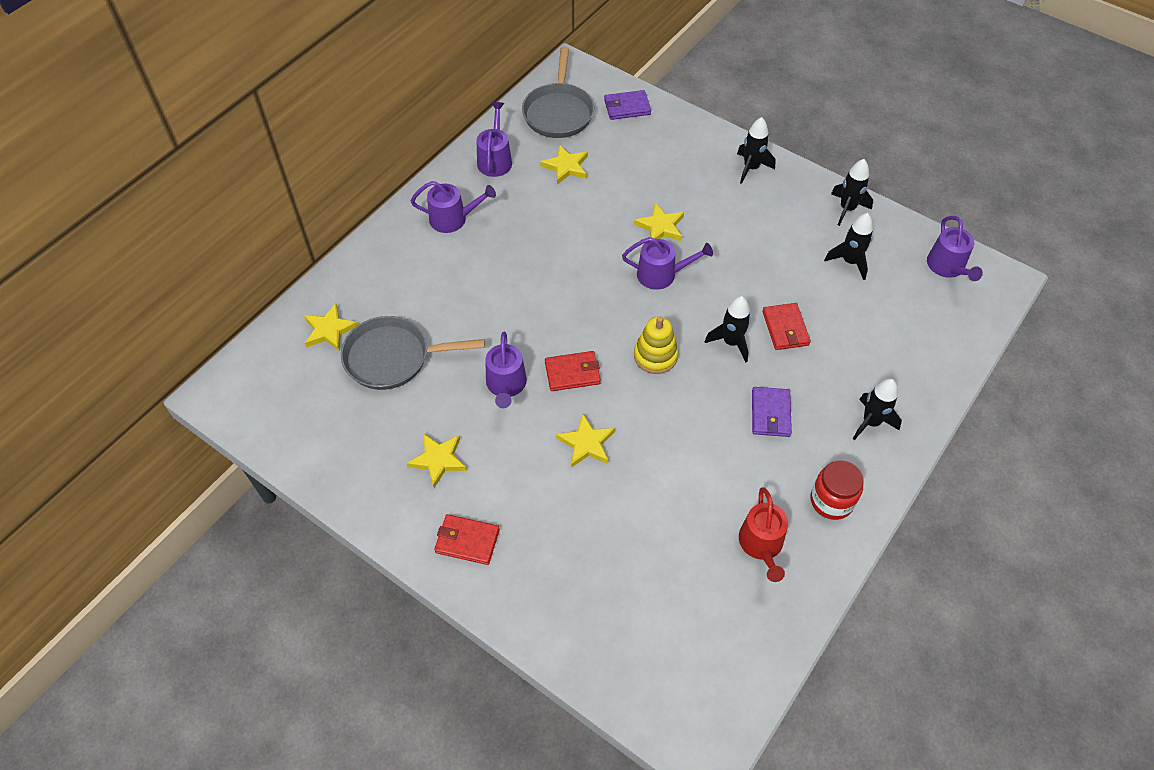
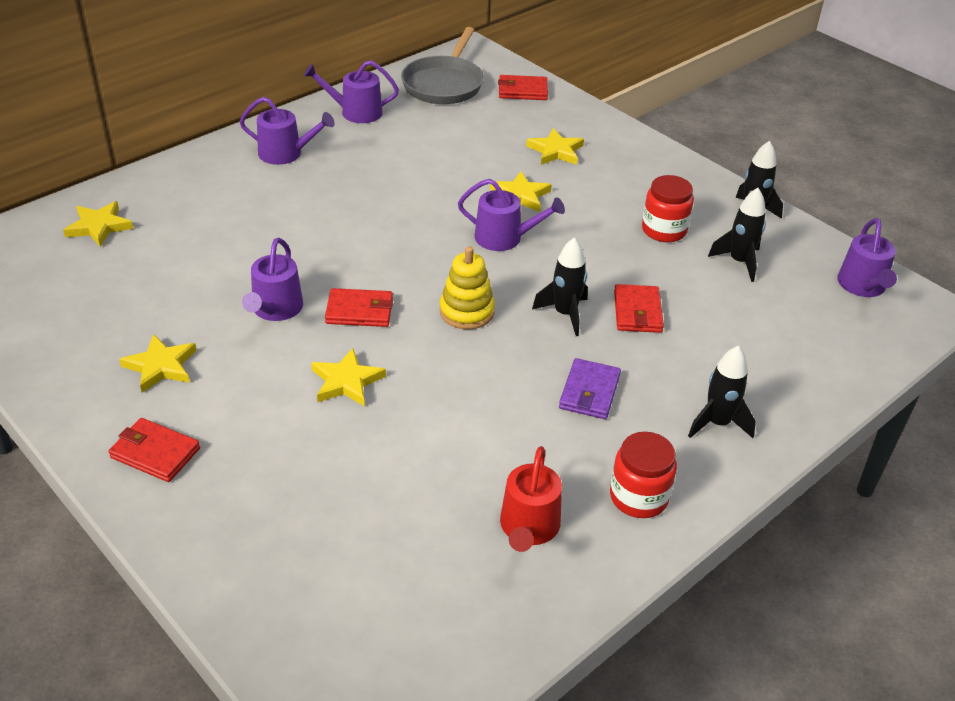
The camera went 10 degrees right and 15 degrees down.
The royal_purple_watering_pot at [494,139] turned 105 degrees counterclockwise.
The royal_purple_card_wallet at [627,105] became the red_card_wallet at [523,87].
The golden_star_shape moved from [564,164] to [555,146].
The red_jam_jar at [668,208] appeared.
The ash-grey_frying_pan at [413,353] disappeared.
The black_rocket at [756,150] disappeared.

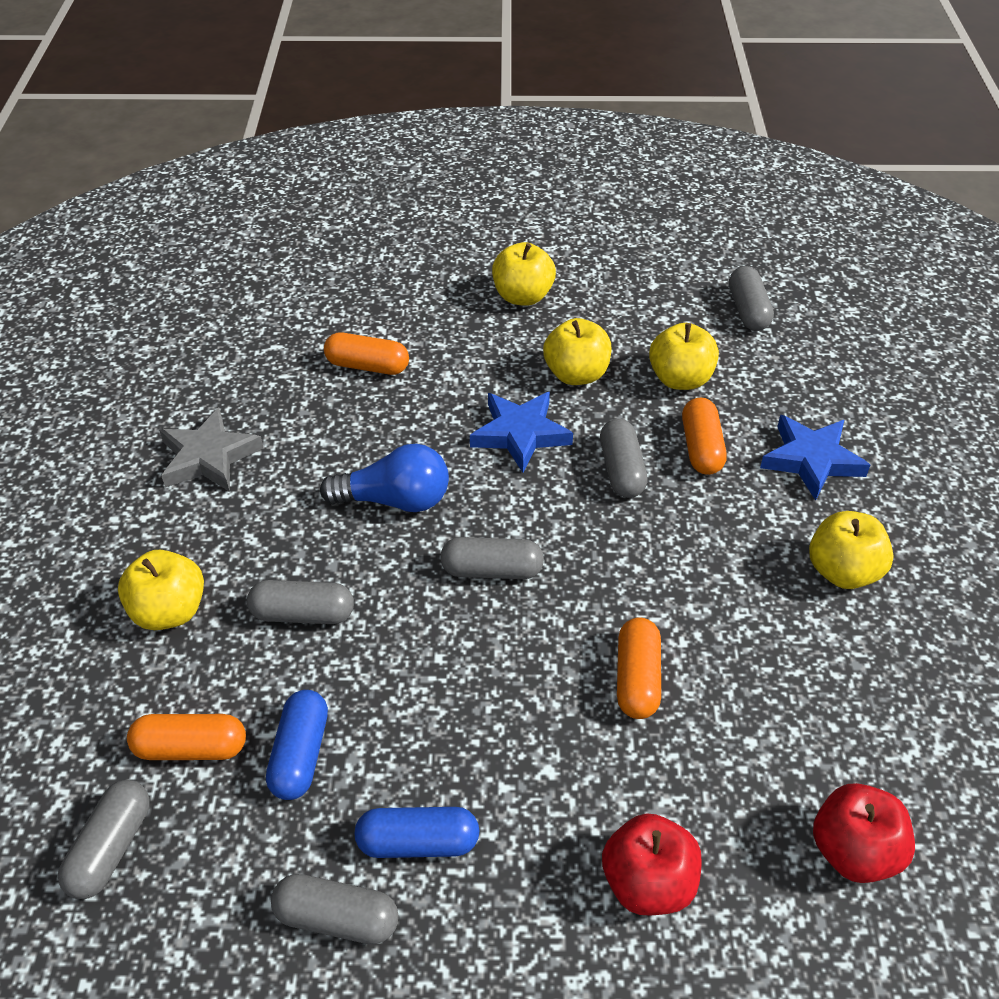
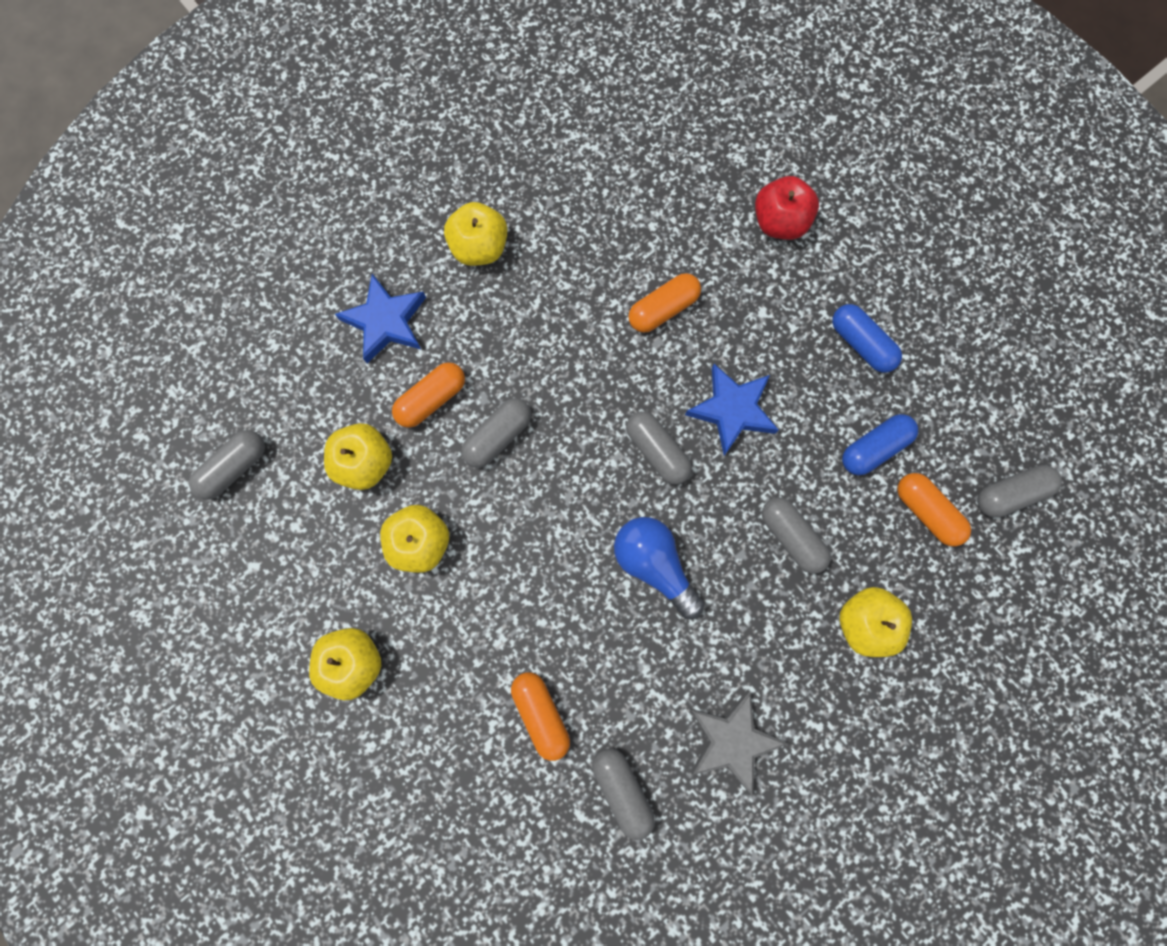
The camera went 130 degrees left and 30 degrees up.
The ash-grey_pill_shape moved from [335,909] to [623,794].
The cobalt_star_shape moved from [521,432] to [732,410].
The red_apple at [864,833] disappeared.

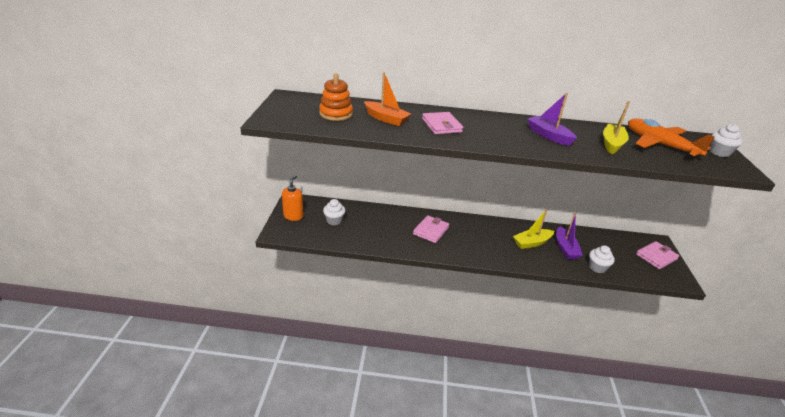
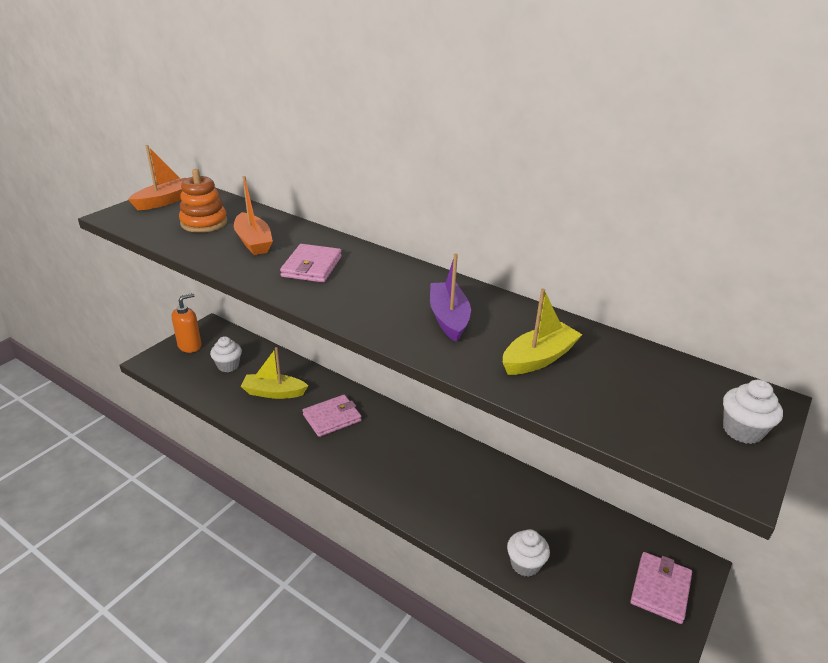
The camera went 30 degrees right and 0 degrees up.
The orange-coloured_boat at [157,177] appeared.
The golden_boat moved from [533,229] to [274,373].
The pink_card_wallet at [657,255] turned 60 degrees counterclockwise.
The royal_purple_boat at [569,236] disappeared.
The orange-coloured_toy_plane at [671,138] disappeared.

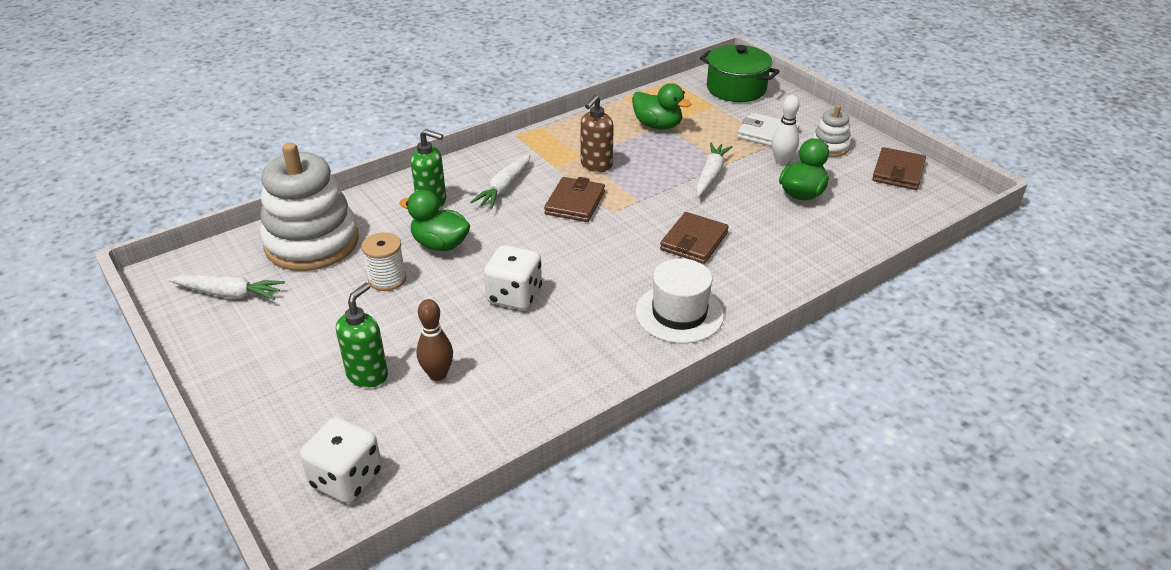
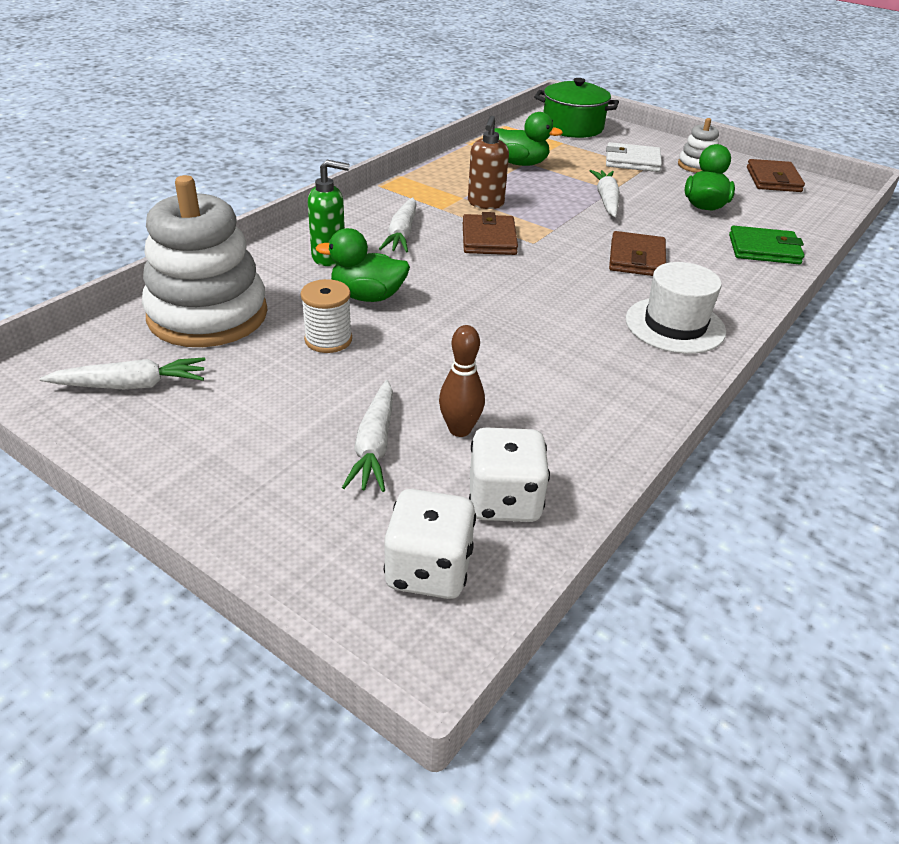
The camera went 20 degrees left and 0 degrees up.
The leaf-green_pump_bottle at [362,335] was replaced by the white_carrot at [367,436].
The white_die moved from [513,277] to [509,474].
The leaf-green_card_wallet at [766,245] appeared.
The white_bowling_pin at [785,130] disappeared.

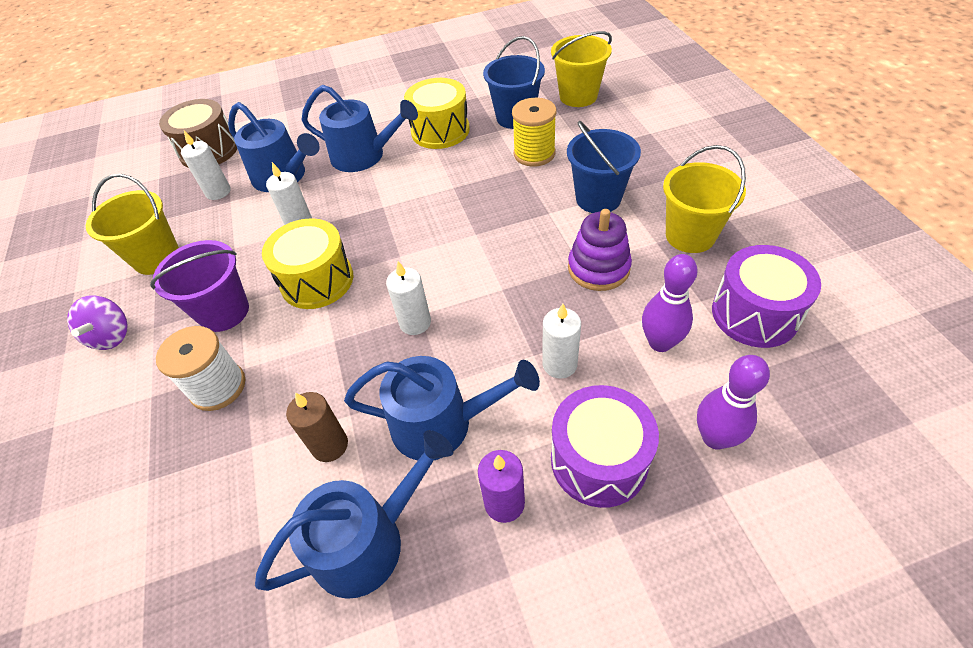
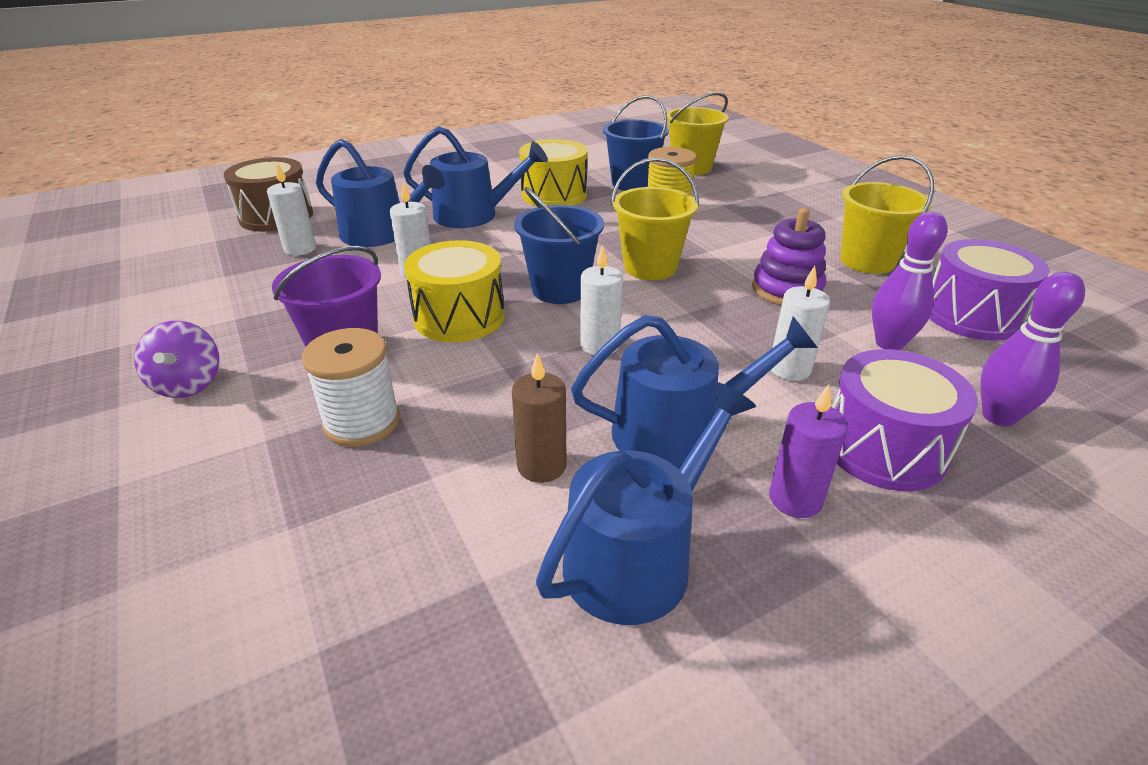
The camera went 15 degrees left and 15 degrees down.
The cobalt_bucket moved from [604,167] to [559,245].
The golden_bucket moved from [132,224] to [655,218].

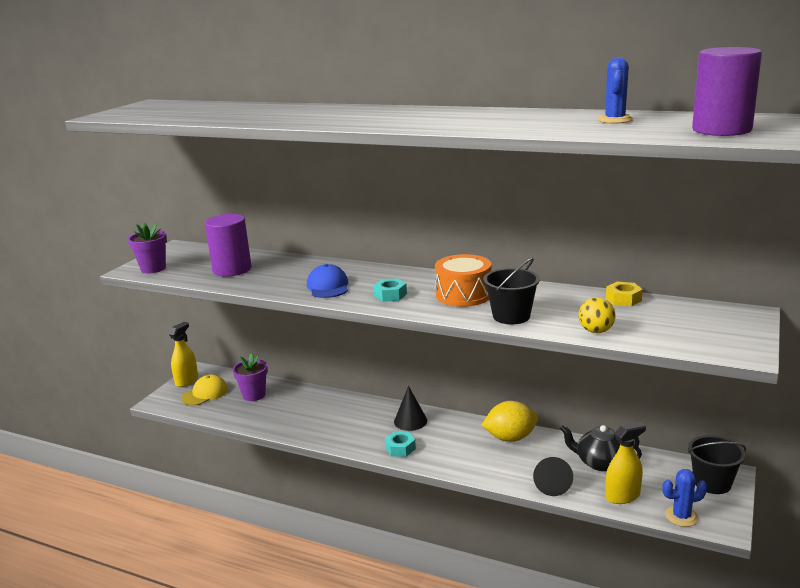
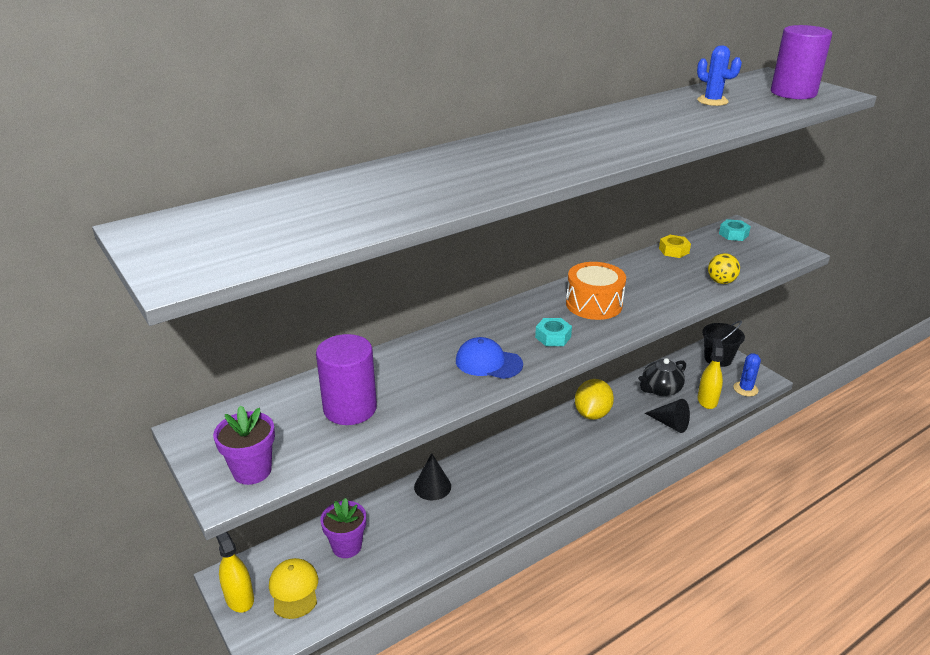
The camera went 60 degrees left and 10 degrees up.
The black_cone moved from [410,408] to [432,476].
The aqua_hexagon_nut moved from [400,444] to [735,230].
The black_bucket at [511,291] disappeared.

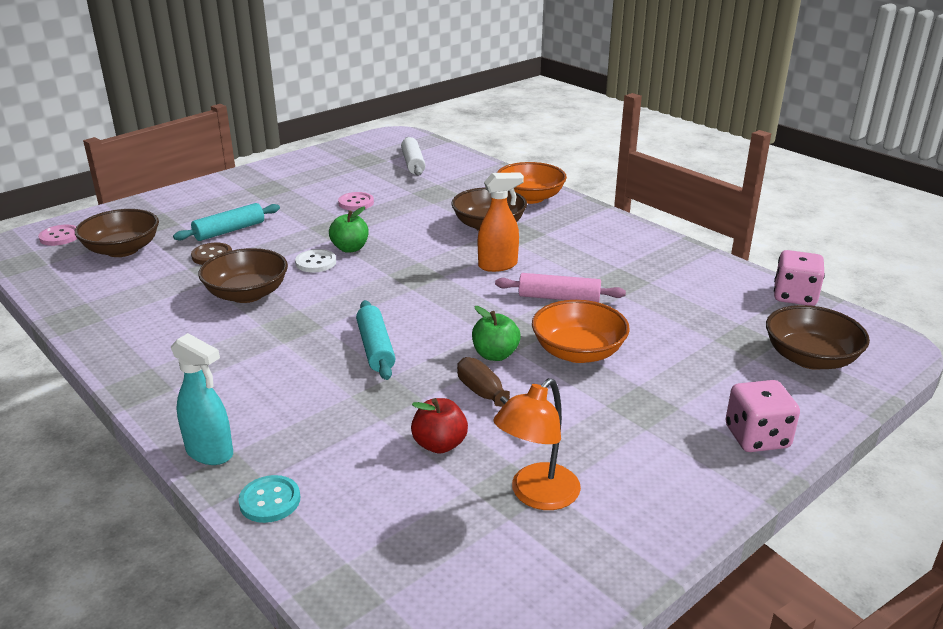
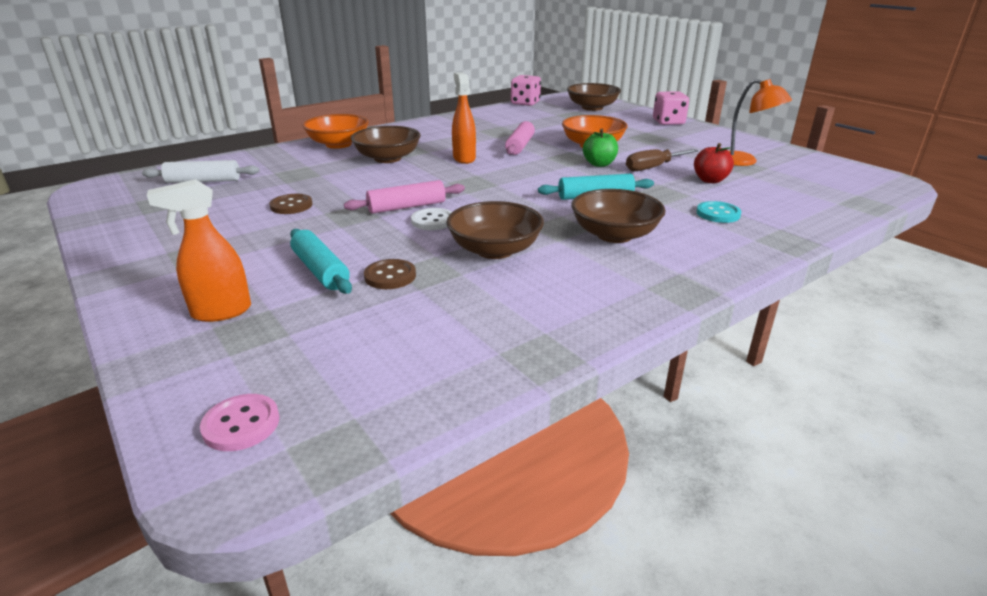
The camera went 85 degrees left and 0 degrees up.
The orange-coloured_sprayer at [199,250] appeared.
The pink_sewing_button at [356,201] became the brown_sewing_button at [291,204].
The leaf-green_apple at [349,229] was replaced by the pink_dough_roller at [404,197].
The brown_deep_dish moved from [117,233] to [618,216].
The aqua_sewing_button moved from [269,499] to [718,212].
The aqua_sprayer at [202,399] disappeared.

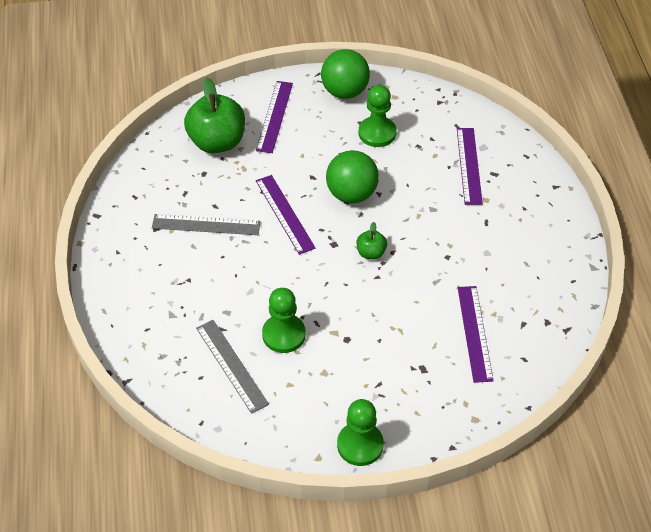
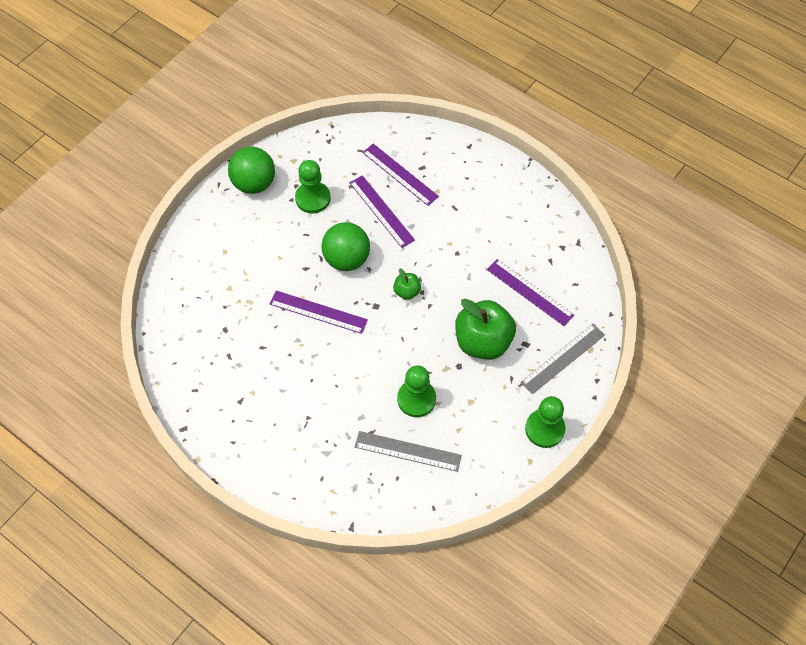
The camera went 45 degrees left and 10 degrees up.
The royal_purple_straightedge moved from [274,117] to [382,211].
The leaf-green_apple moved from [214,115] to [485,329].
The ash-grey_straightedge moved from [206,224] to [562,359].

